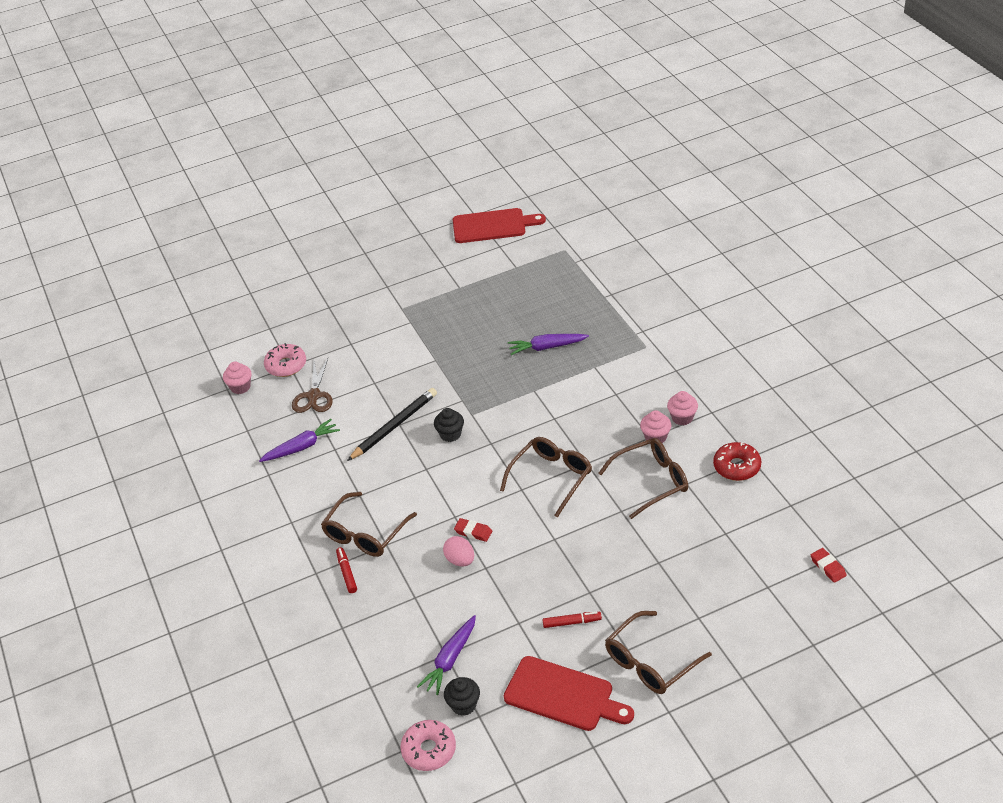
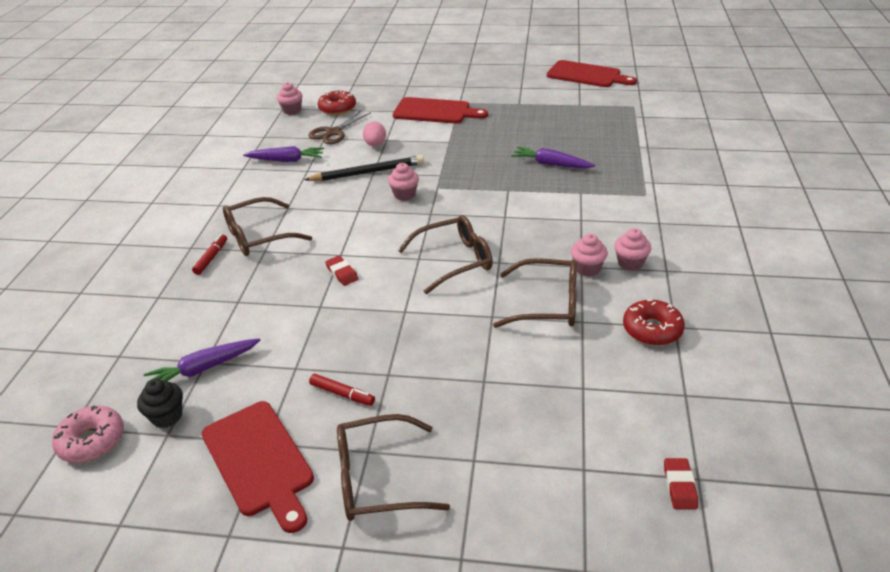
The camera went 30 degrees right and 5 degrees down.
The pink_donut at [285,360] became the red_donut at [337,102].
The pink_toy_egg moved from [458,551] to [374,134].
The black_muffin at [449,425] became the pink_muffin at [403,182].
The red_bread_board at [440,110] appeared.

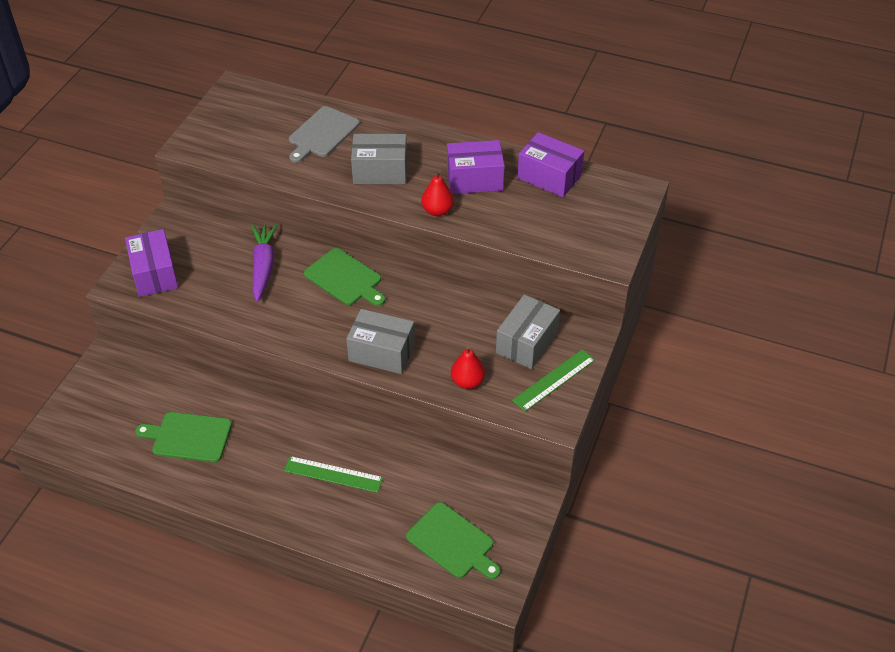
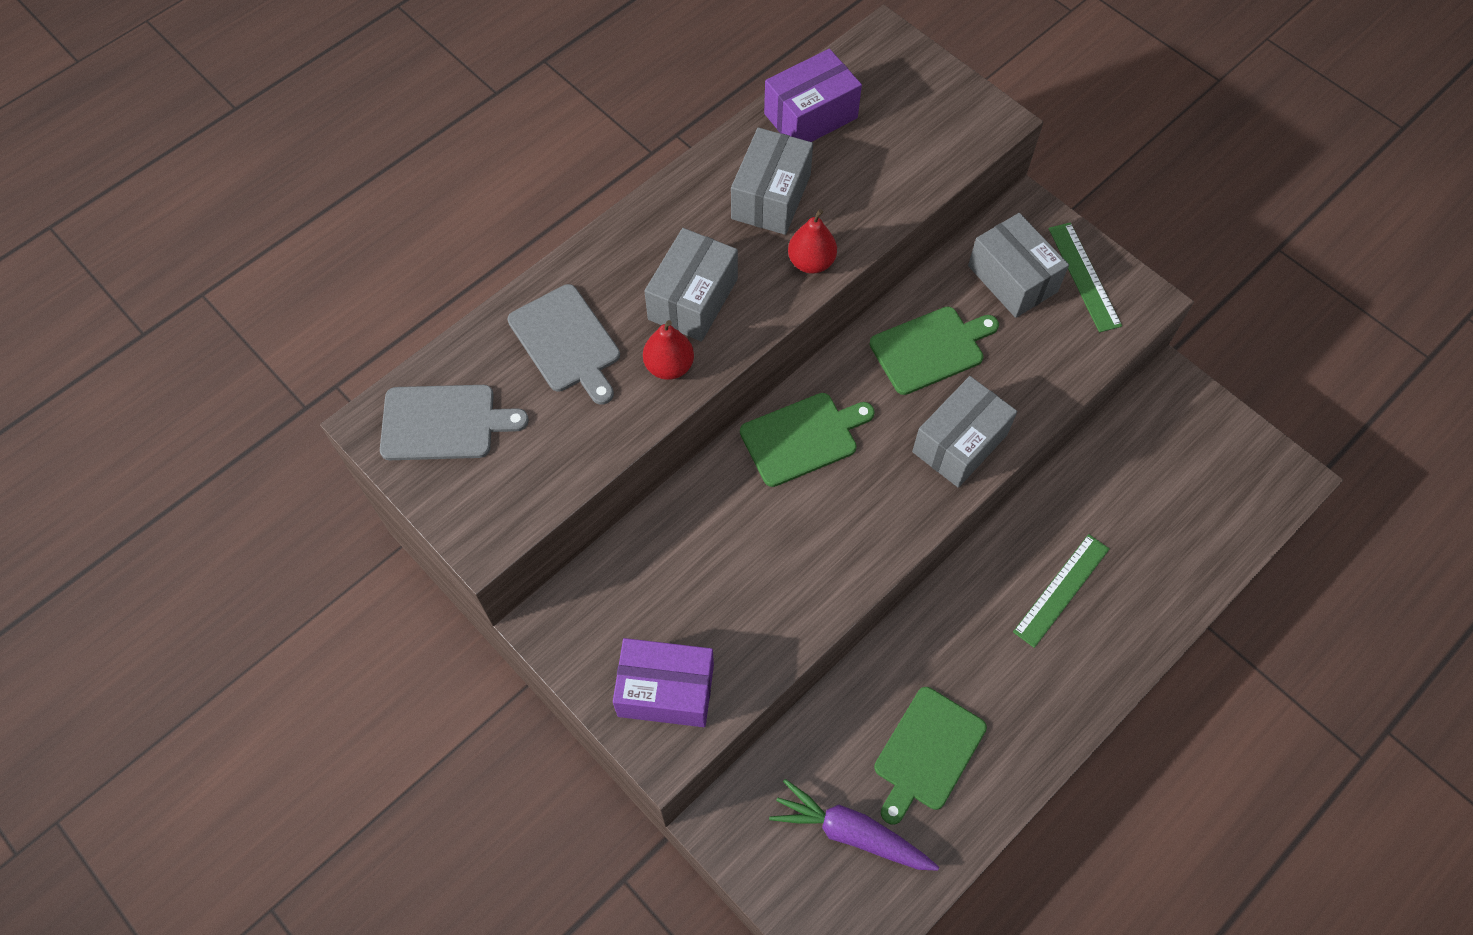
The camera went 65 degrees left and 15 degrees up.
The ash-grey_bread_board at [454,422] appeared.
The red_toy_pear moved from [468,367] to [668,350].
The royal_purple_package at [476,167] became the ash-grey_package at [772,181].
The royal_purple_carrot moved from [265,263] to [854,825].
The leaf-green_bread_board moved from [453,540] to [934,350].

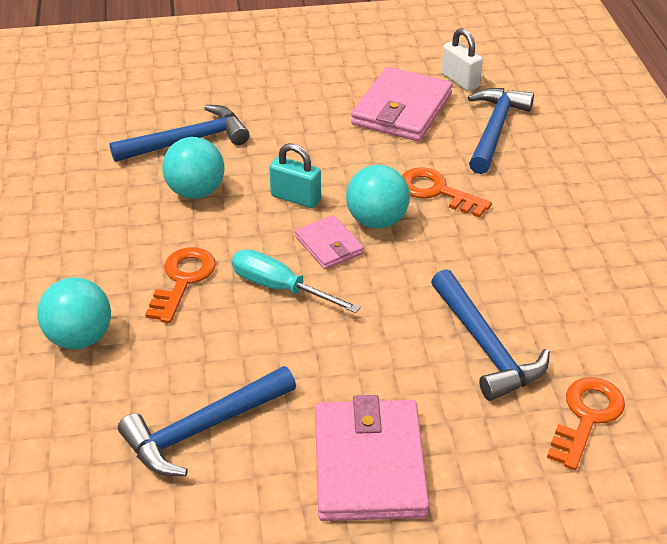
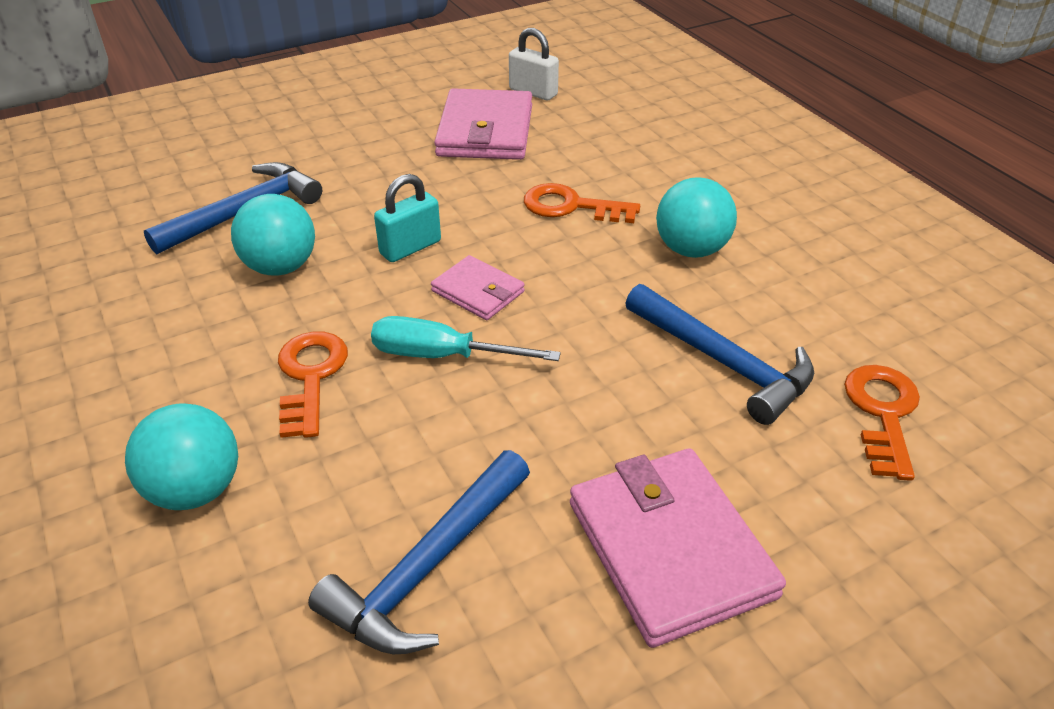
The camera went 20 degrees left and 0 degrees up.
The aqua_lock at [295,175] turned 45 degrees counterclockwise.
The aqua_sphere moved from [378,197] to [696,217].
The cobalt_claw_hammer at [500,131] disappeared.

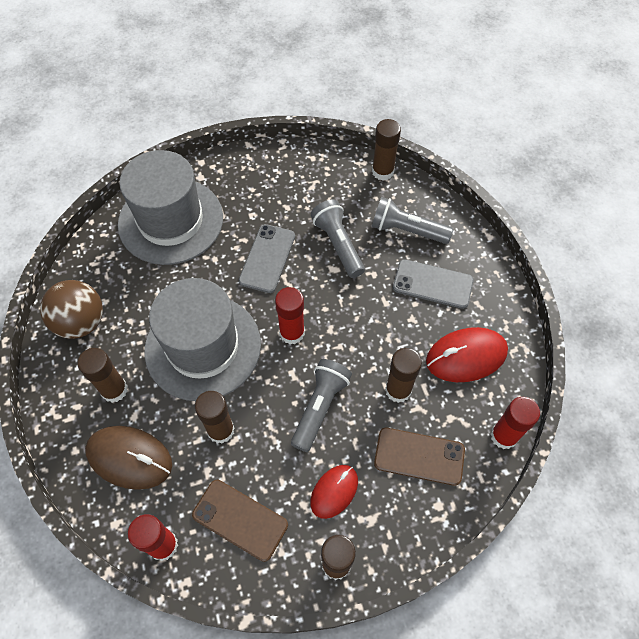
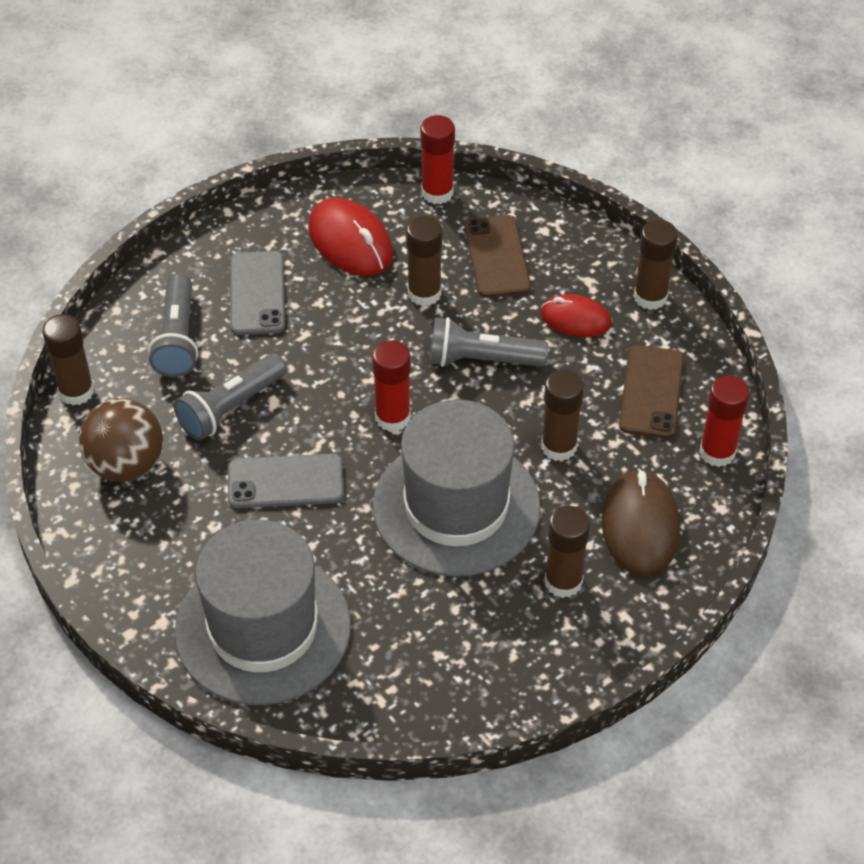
The camera went 110 degrees left and 10 degrees down.
The brown_sphere moved from [71,309] to [121,440].

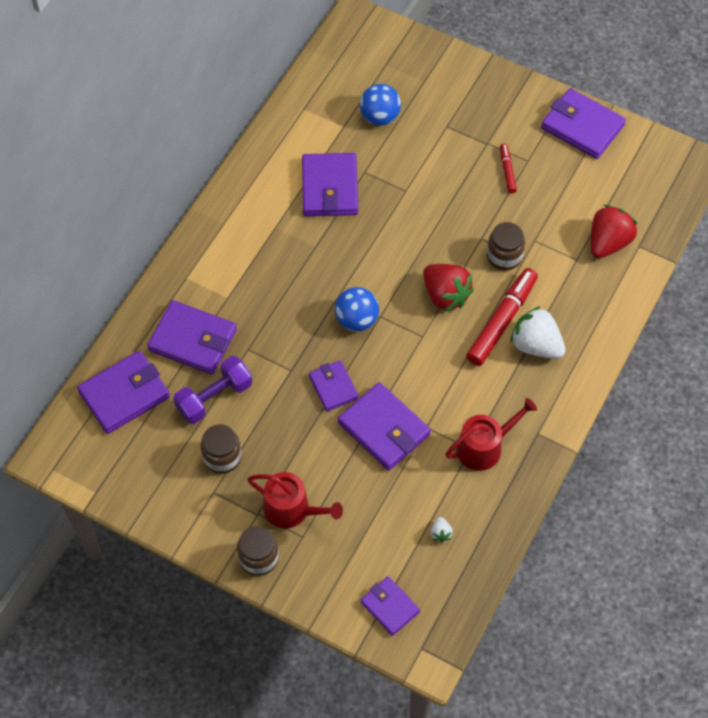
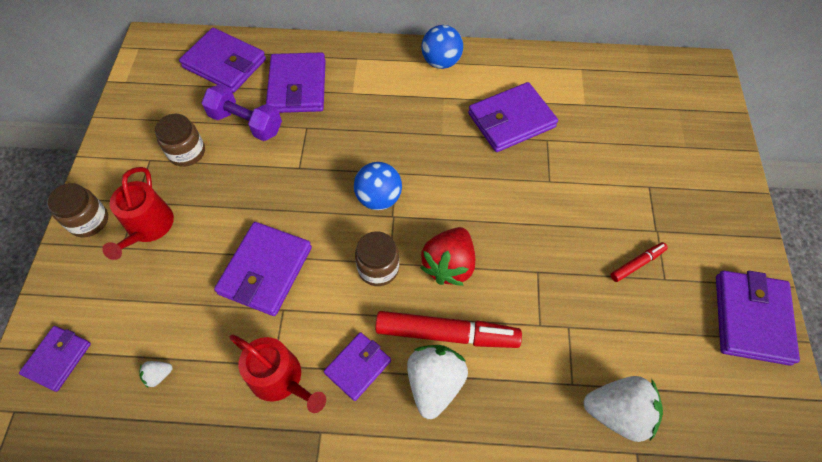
The camera went 65 degrees right and 0 degrees up.
The royal_purple_card_wallet moved from [333,385] to [357,366].
The brown_jam_jar moved from [506,246] to [377,258].
The cobalt_sphere moved from [380,105] to [442,47].
The red_berry at [614,231] became the white_berry at [623,409].

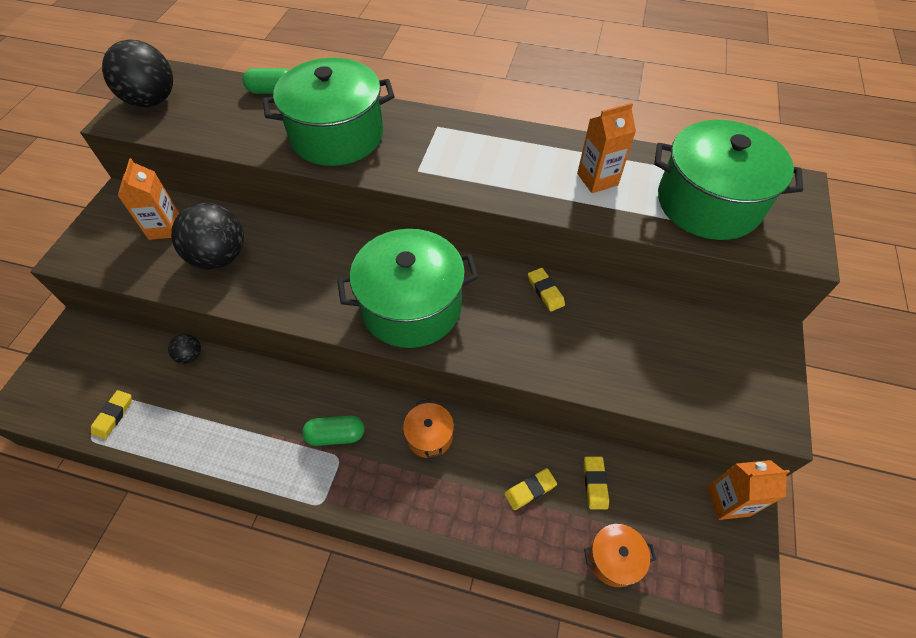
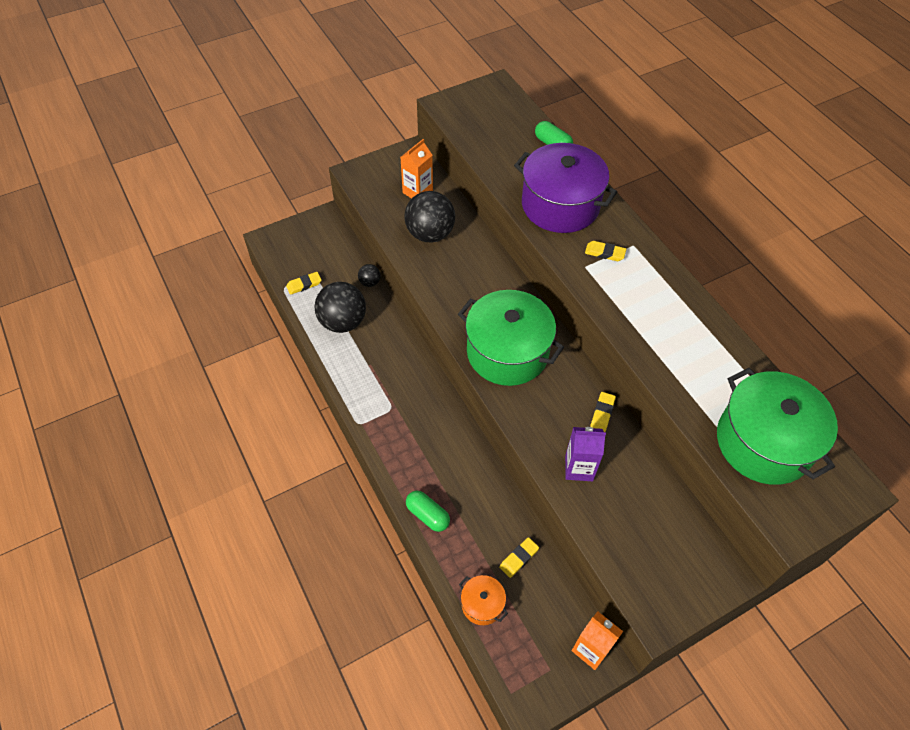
The camera went 45 degrees right and 0 degrees up.
The black_sphere moved from [137,73] to [340,307].
The leaf-green_pill_shape moved from [333,431] to [428,511].
The leaf-green_pot at [329,112] became the royal_purple_pot at [565,188].
The royal_purple_milk_carton at [585,454] appeared.
The golden_eraser moved from [530,489] to [605,251].
The orange-coloured_pot at [428,429] disappeared.
The orange-coloured_milk_carton at [606,148] disappeared.

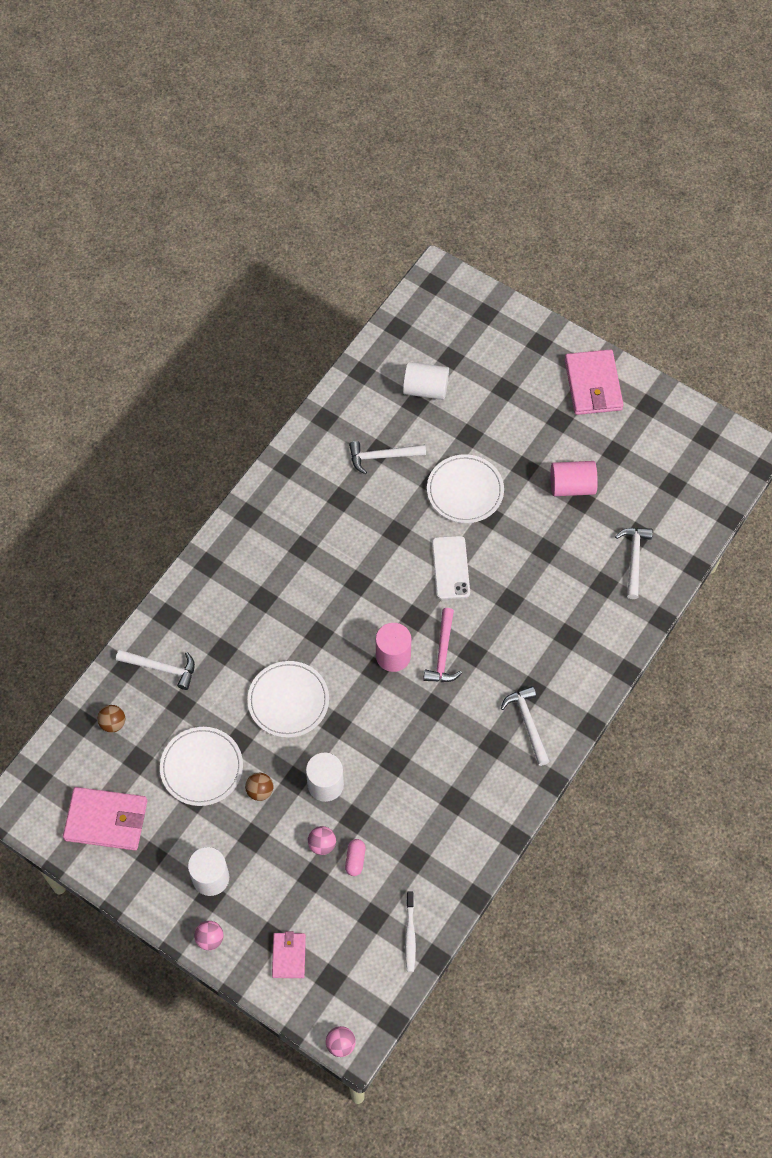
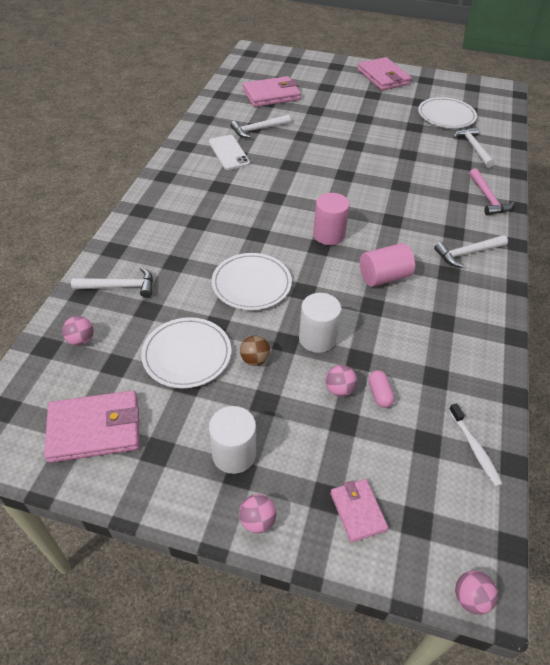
The camera went 20 degrees left and 15 degrees down.
The brown_sphere at [111,719] became the pink_sphere at [78,331].
The white_phone moved from [451,567] to [229,152].
The white_cylinder_shape at [426,381] was replaced by the pink_card_wallet at [272,91].
The pink_cylinder_shape moved from [574,478] to [387,265].
The white_flat_dish moved from [465,488] to [447,112].
The white_claw_hammer at [525,726] turned 75 degrees counterclockwise.
The pink_claw_hammer moved from [442,645] to [491,192].

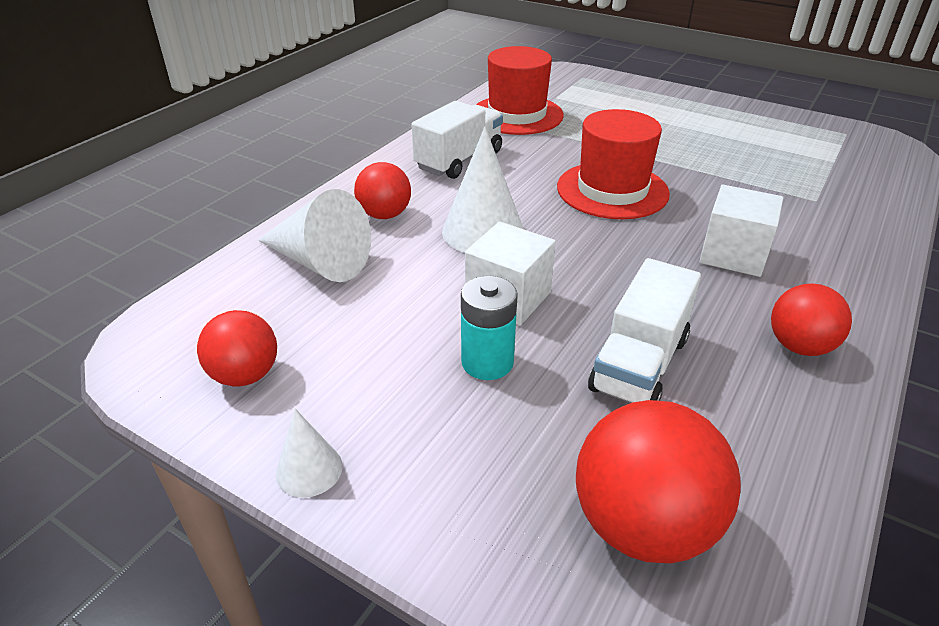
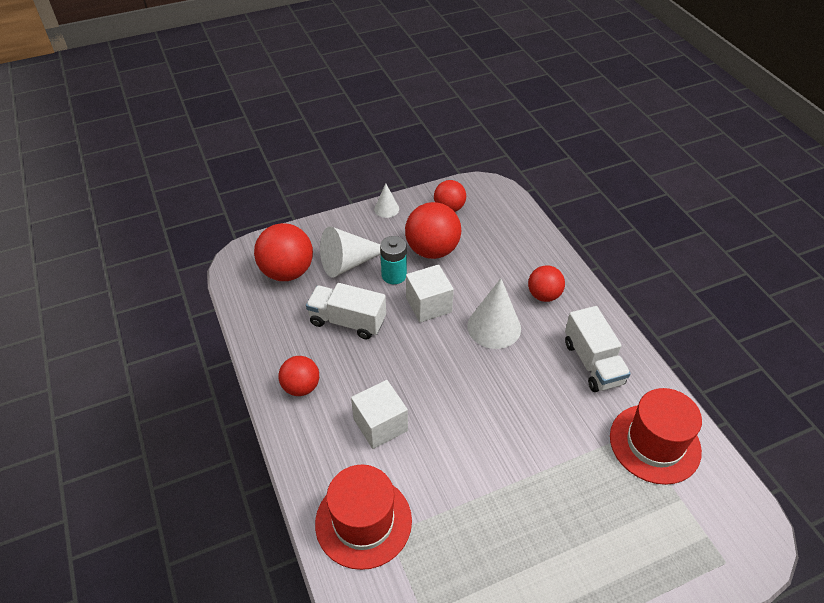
The camera went 125 degrees right and 10 degrees up.
The white_toy_truck at [644,330] turned 45 degrees counterclockwise.
The red_hat moved from [613,164] to [363,517].
The white_cone moved from [314,235] to [350,252].
The red_sphere at [433,230] appeared.

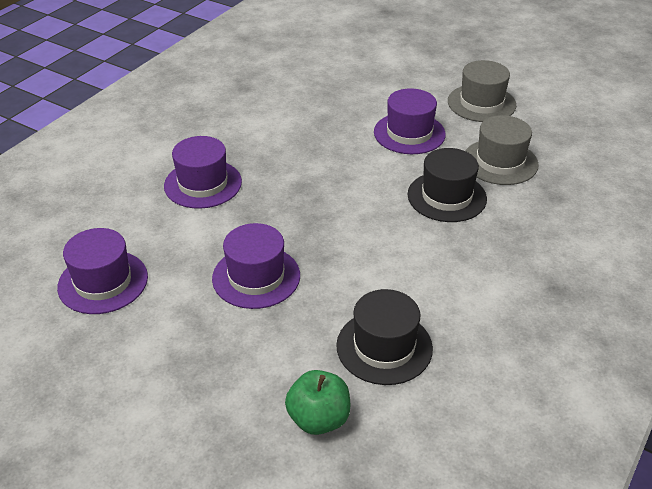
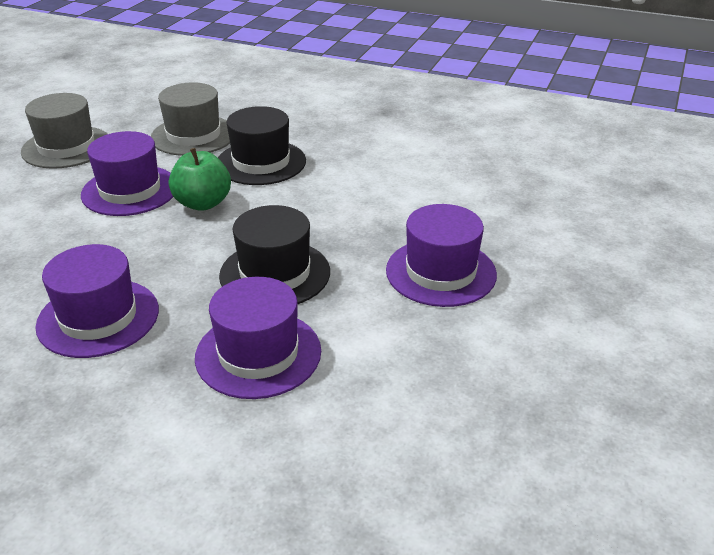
The camera went 100 degrees left and 5 degrees down.
The royal_purple_hat moved from [102,271] to [97,301].
The leaf-green_apple moved from [318,402] to [200,179].
The black_hat moved from [384,337] to [274,254].

